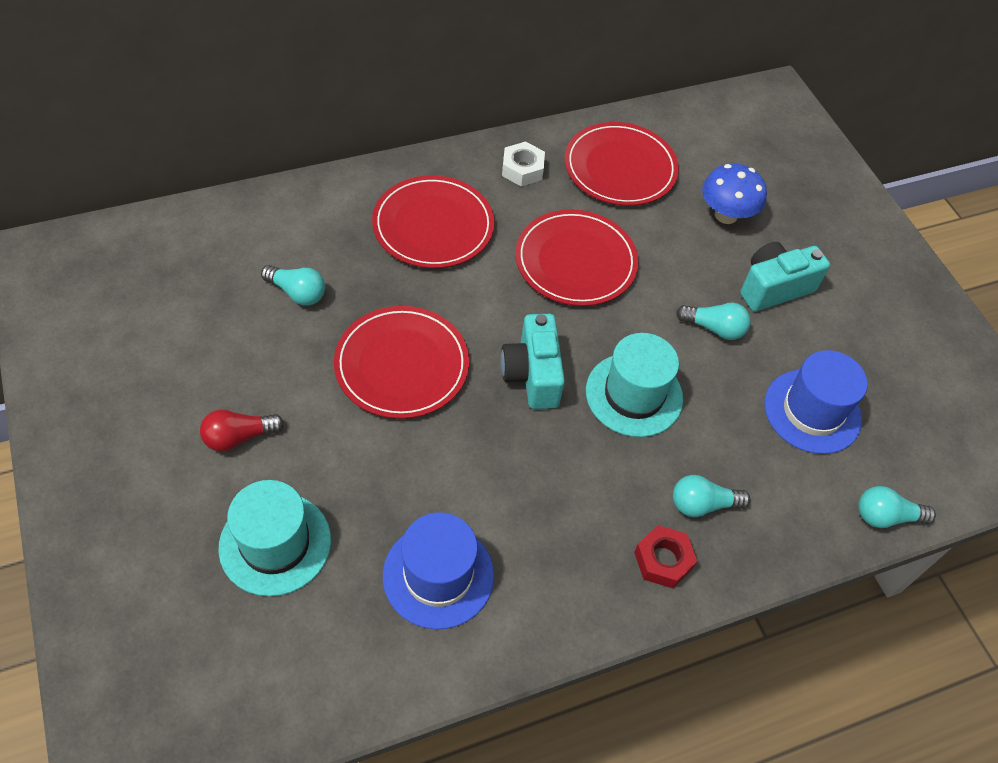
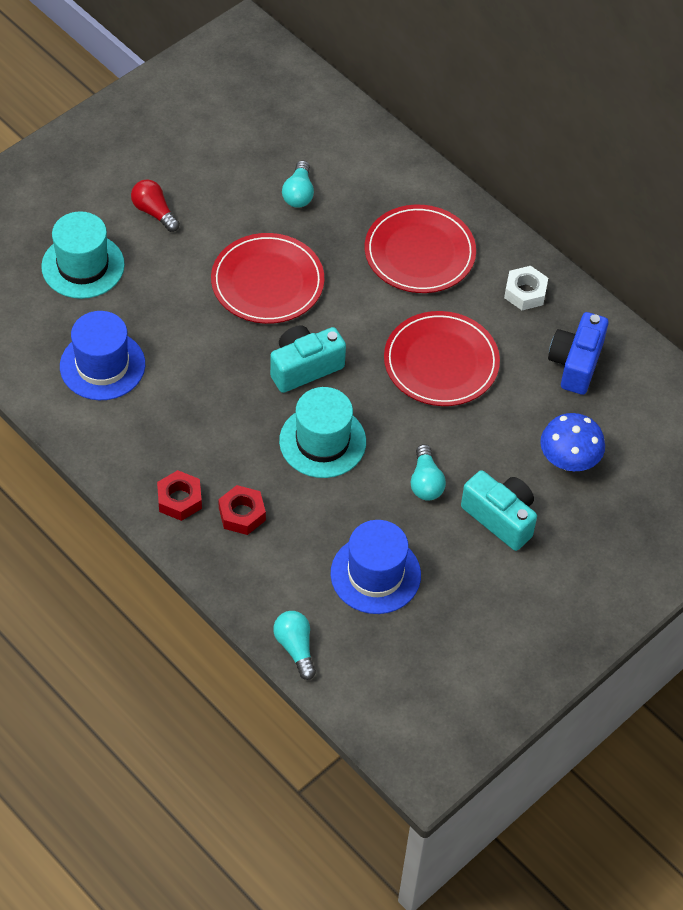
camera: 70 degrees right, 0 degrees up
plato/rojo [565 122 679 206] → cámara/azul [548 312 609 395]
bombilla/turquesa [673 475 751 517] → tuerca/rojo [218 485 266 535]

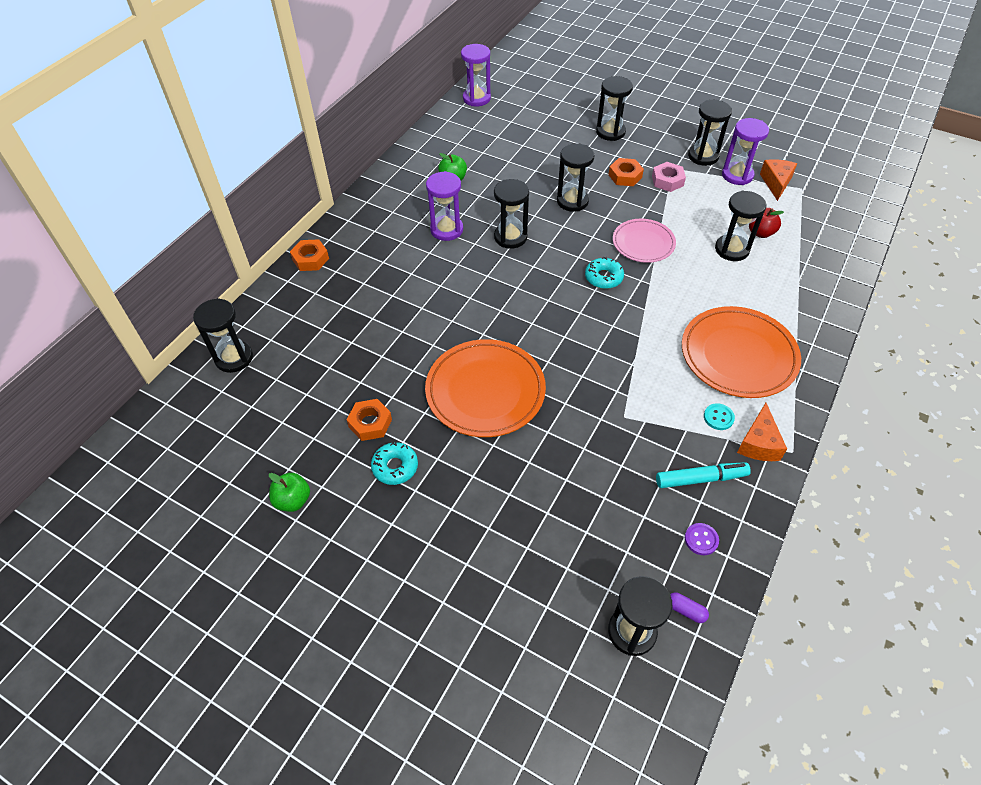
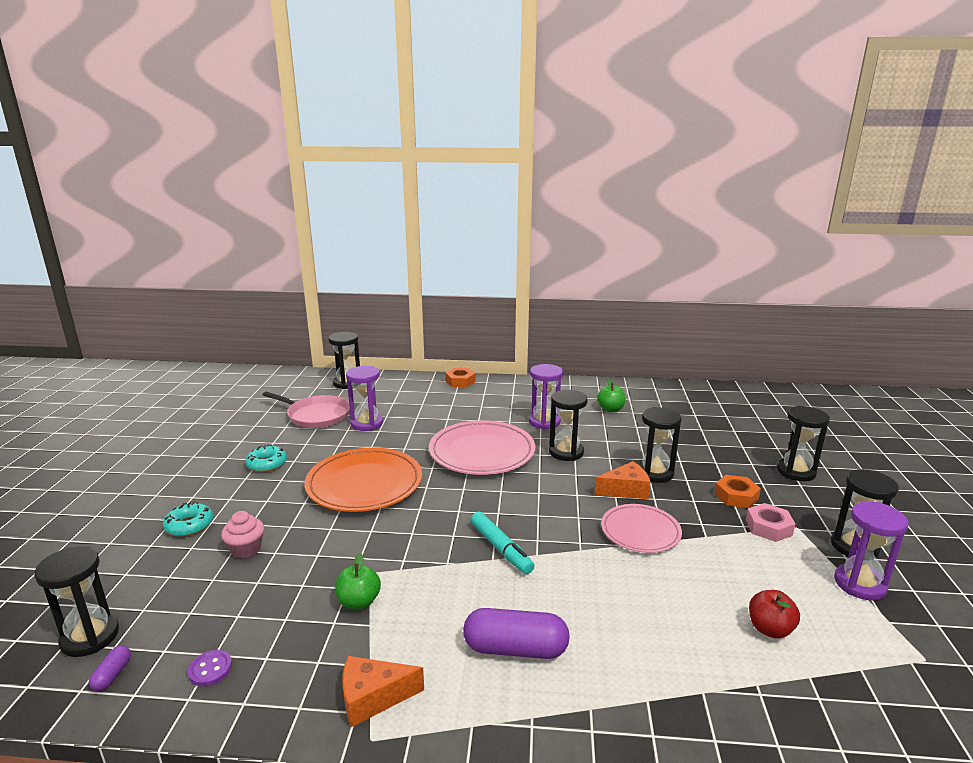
camera: 65 degrees right, 30 degrees down
reloj de arena/morado [461 44 491 106] → reloj de arena/morado [346 366 383 431], move
queso/naranja [760 159 797 201] → queso/naranja [595 461 650 499], move
reloj de arena/negro [715 191 767 261] → -
rosquilla/turquesa [585 257 624 289] → rosquilla/turquesa [163 502 213 537], move
plato/naranja [682 306 801 398] → cápsula/morado [463 608 570 659]
tuerca/naranja [347 399 392 441] → -
botón/turquesa [704 403 735 430] → -
rotulador/turquesa [656 462 751 488] → rotulador/turquesa [471 512 534 574], move
manzana/verde [269 473 310 512] → manzana/verde [335 553 381 609], move
- → sartén/rosa [263 392 350 428]
- → plato/rosa [429 420 536 475]
- → magdalena/rosa [221 511 264 559]

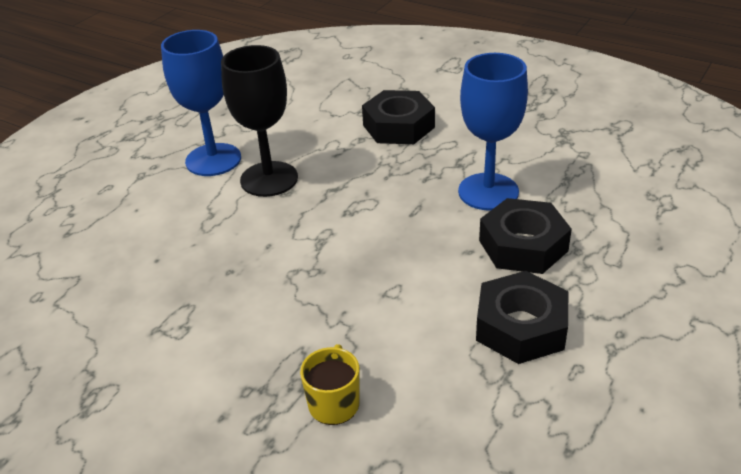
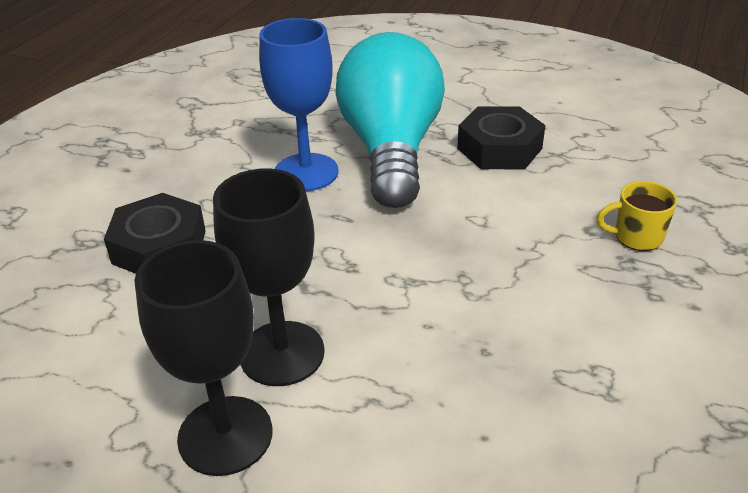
camera: 100 degrees left, 0 degrees up
copa/azul [161 30 241 176] → copa/negro [134 240 273 476]
tuerca/negro [479 198 572 274] → bombilla/turquesa [335 32 445 208]

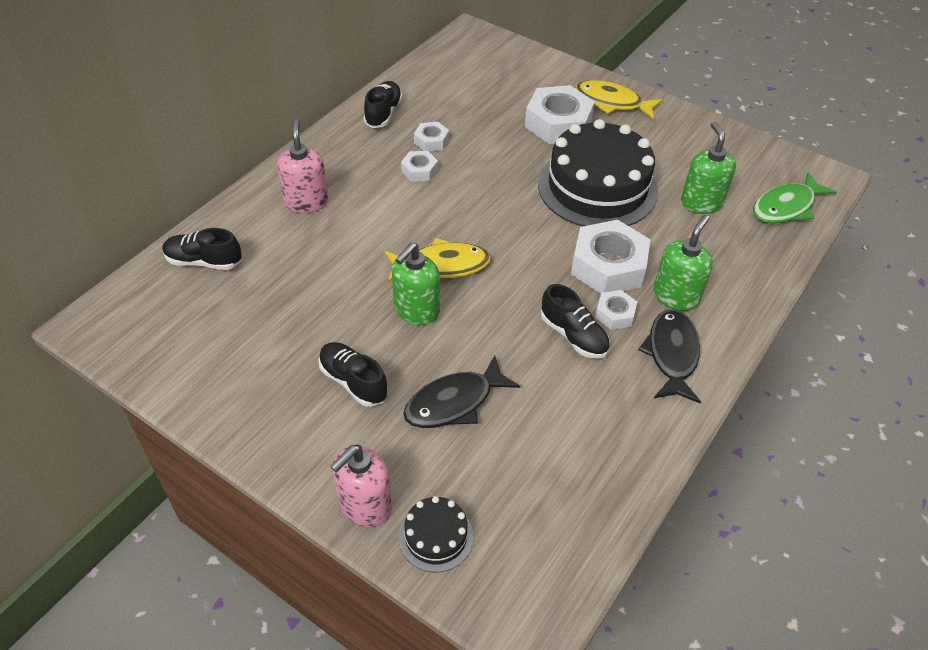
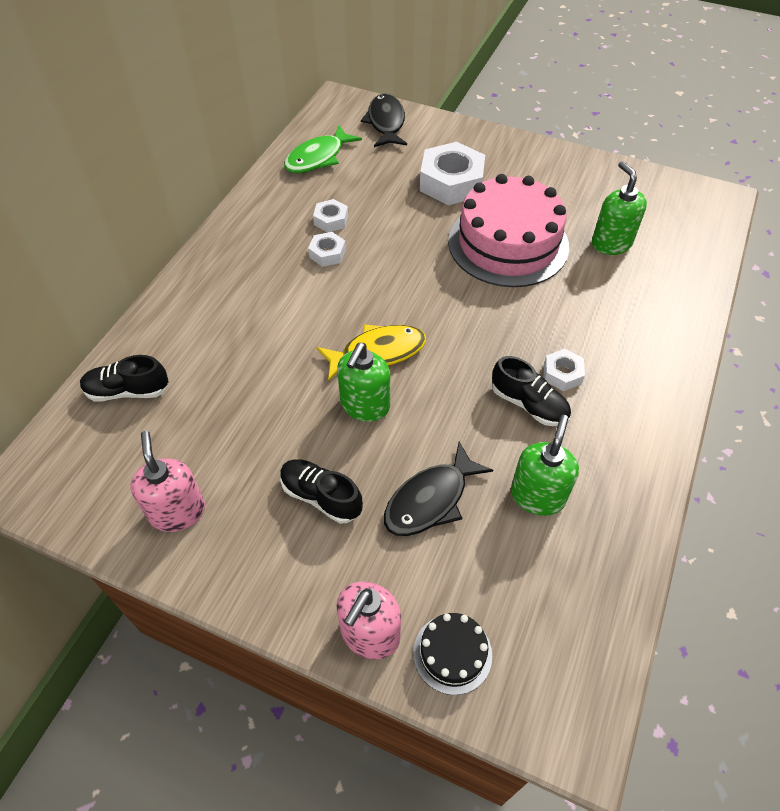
camera: 10 degrees left, 5 degrees up
pez/amarillo [575 80 663 120] → -
zapato/negro [364 81 403 128] → -
dispensador de jabón/rosa [277 119 328 213] → dispensador de jabón/rosa [130 431 205 532], move
tarta/negro [538 119 658 226] → tarta/rosa [448 174 569 287]
pez/verde [753 172 837 224] → pez/verde [284 125 362 173], move
dispensador de jabón/verde [653 215 713 311] → dispensador de jabón/verde [511 415 579 516], move
tuerca/blanco [571 220 651 294] → -
pez/negro [638 309 701 403] → pez/negro [361 94 407 147], move

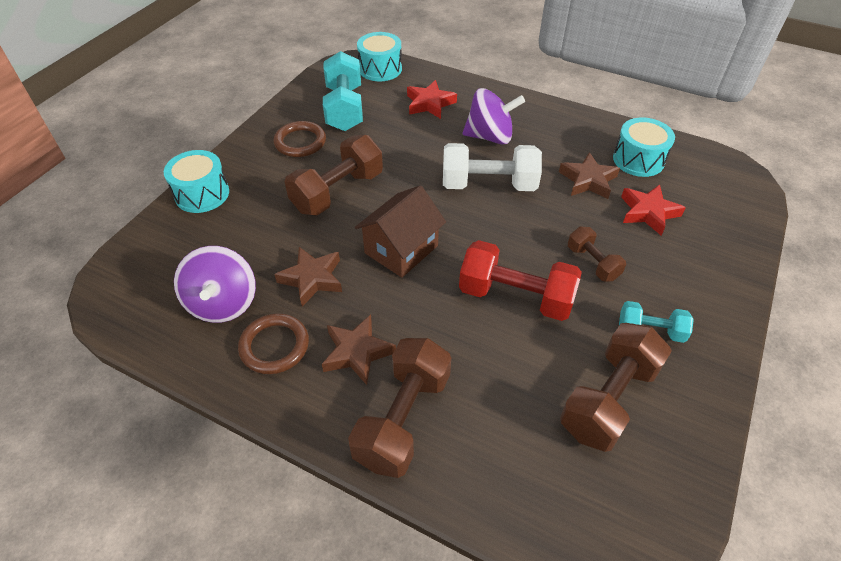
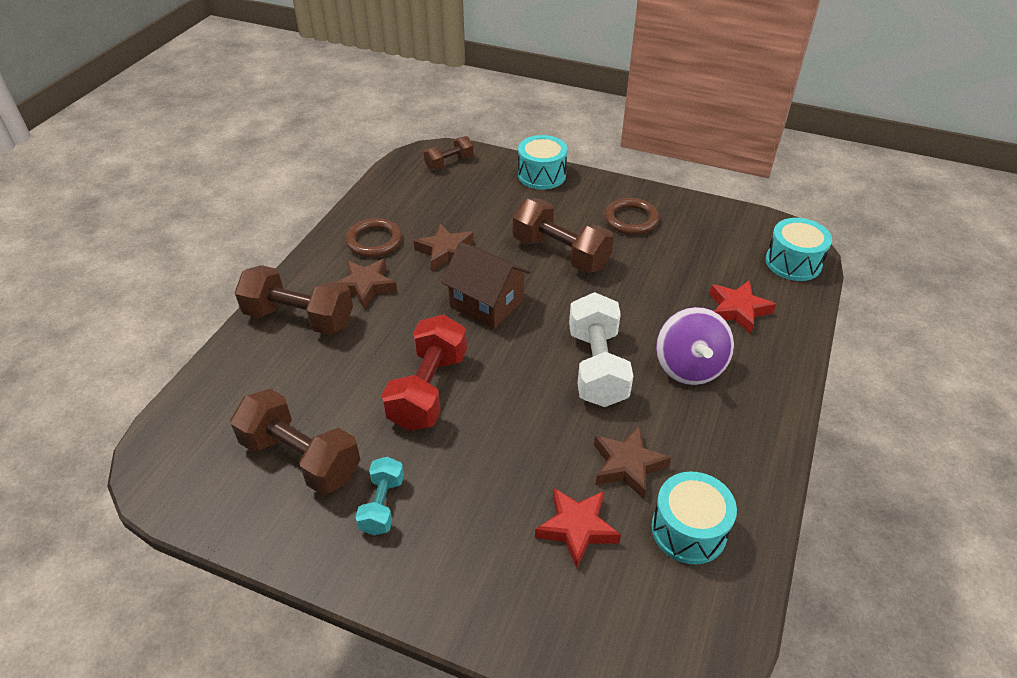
camera: 85 degrees right, 5 degrees down
mancuerna/turquesa [323 51 363 131] → -
mancuerna/marrón [568 226 626 282] → mancuerna/marrón [424 136 473 170], move
peonza/morado [174 246 256 323] → -

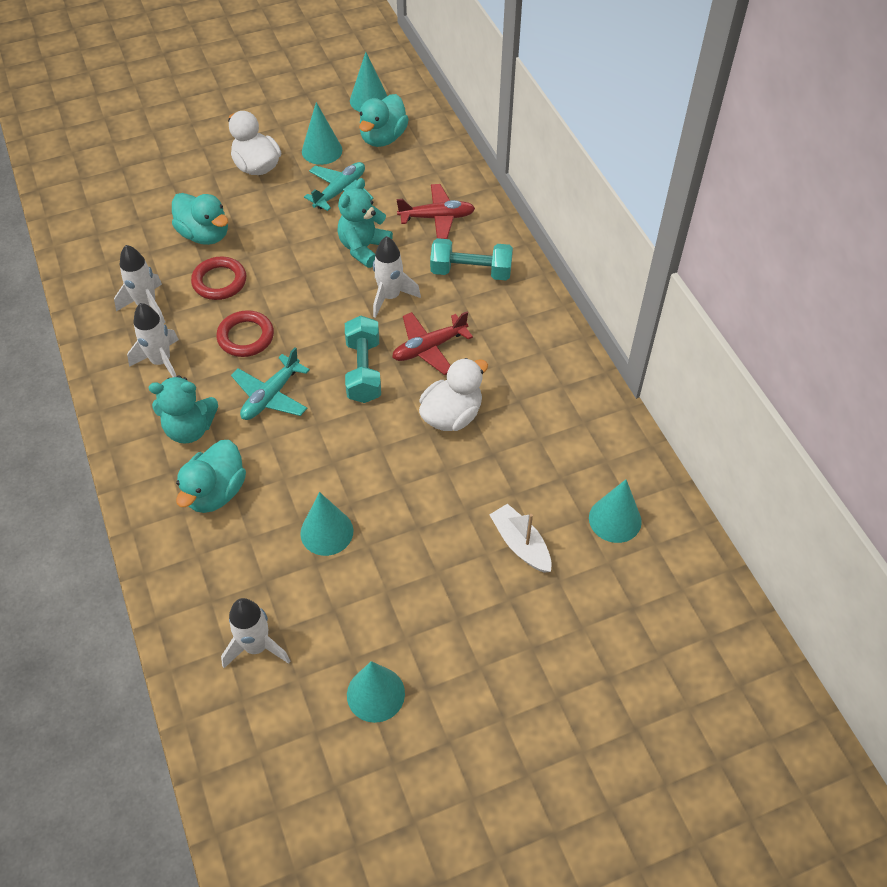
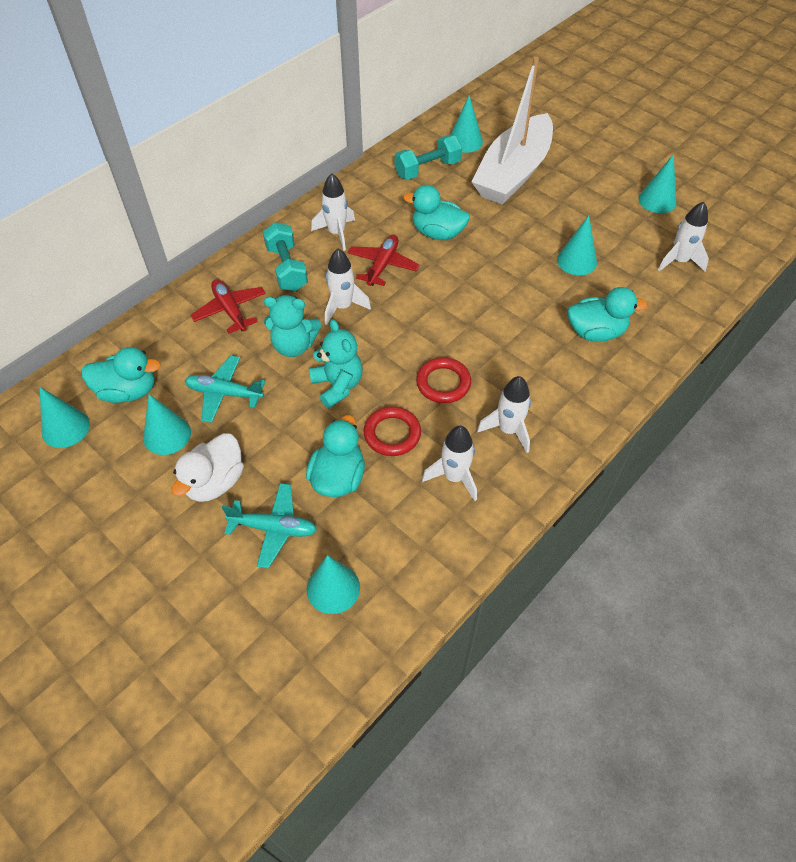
camera: 115 degrees left, 0 degrees up
avión/rojo [392 312 473 375] → avión/rojo [347 235 419 286], 105 degrees counterclockwise
mancuerna/turquesa [345 316 381 403] → mancuerna/turquesa [394 135 462 180], move
avión/turquesa [231 347 310 420] → avión/turquesa [222 483 317 569], move
pato/blanco [419 358 488 431] → pato/turquesa [403 185 470 240]
osito/turquesa [149 375 219 444] → osito/turquesa [309 319 362 408], move
barco/blanco [489 504 552 573] → barco/blanco [471 57 553 205], x2.33
- → cohete/blanco [311 173 355 251]
- → cono/turquesa [307 555 360 614]

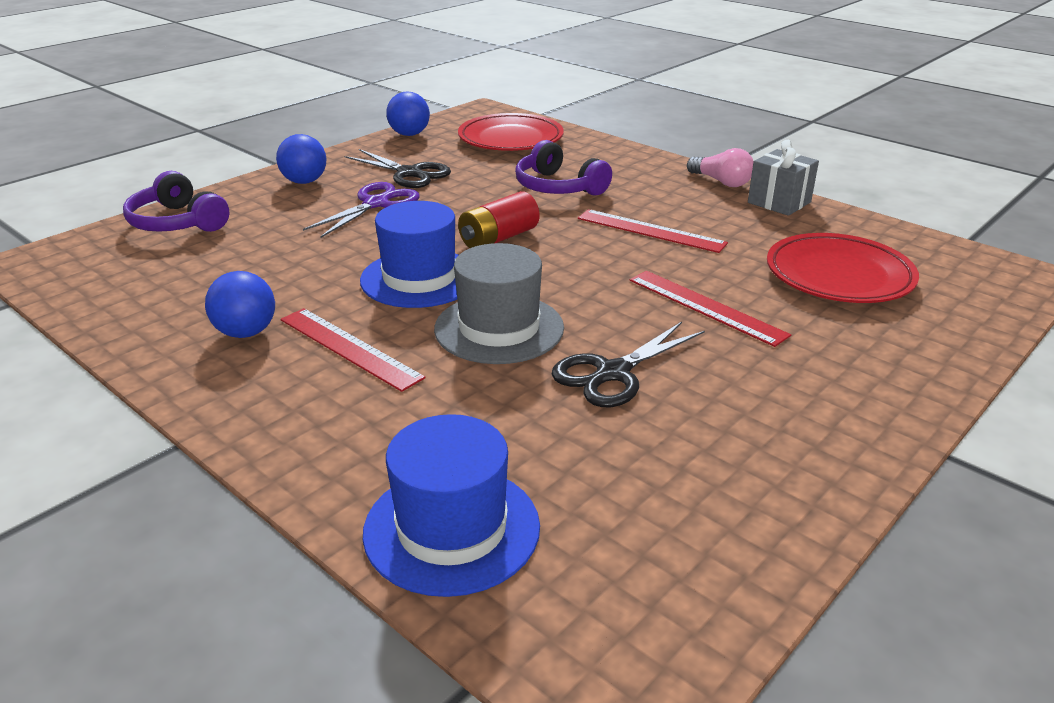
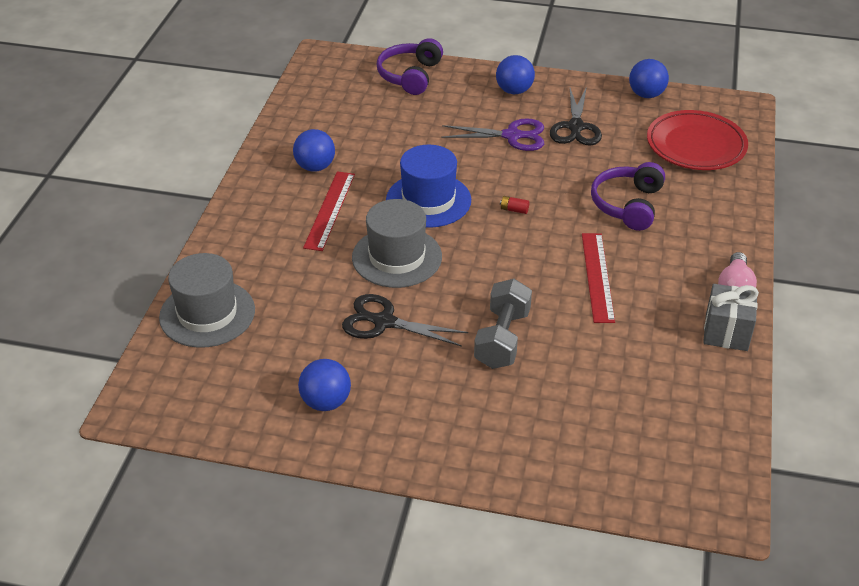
camera: 60 degrees right, 10 degrees up
pila/rojo [458 191 540 248] → pila/rojo [500 196 529 214], x0.44
plato/rojo [767 233 919 303] → -
regla/rojo [629 271 791 347] → mancuerna/gris [474 279 532 369]
sombrero/azul [363 414 540 597] → sombrero/gris [159 253 255 348]
- → pelota/azul [298 359 351 411]

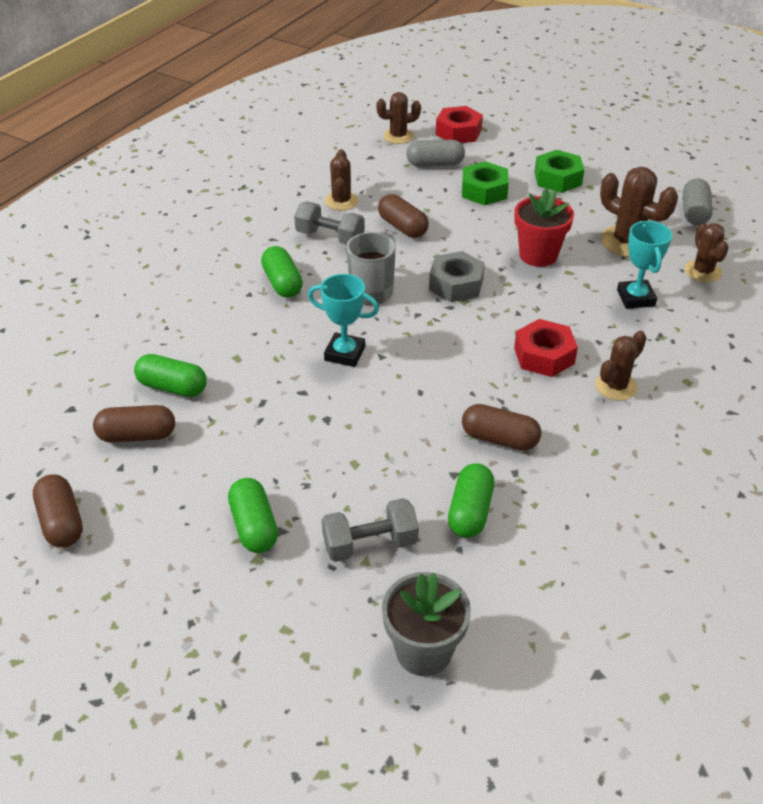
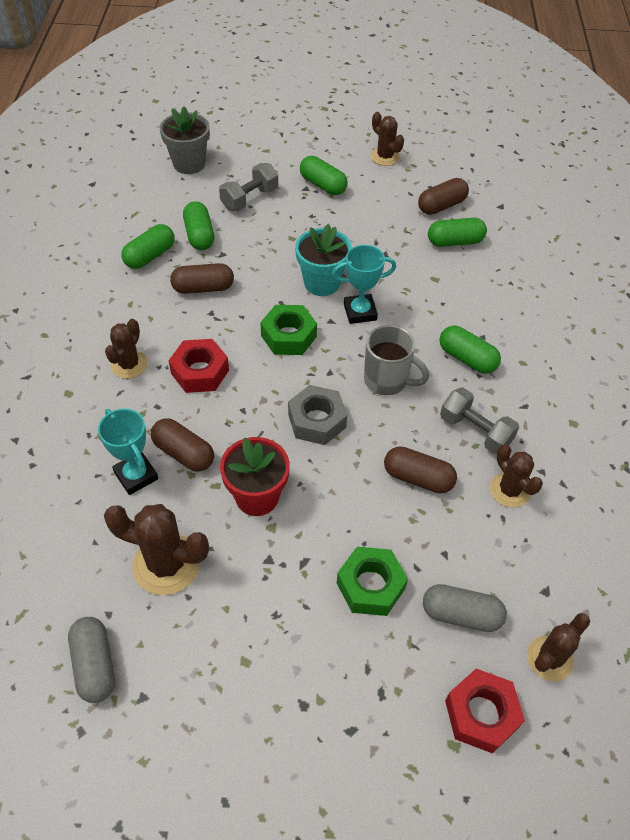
camera: 150 degrees right, 10 degrees up
cápsula/gris [406 140 465 167] → cápsula/gris [423 584 507 632], 45 degrees clockwise
tuerca/verde [534 150 585 193] → tuerca/verde [260 305 317 355], move
mancuerna/gris [294 202 365 245] → mancuerna/gris [440 388 519 454], 45 degrees clockwise
cactus/marrón [685 223 729 282] → cactus/marrón [371 112 404 166], move
cápsula/marrón [33 474 83 547] → cápsula/marrón [151 418 214 472], move
- → cápsula/verde [121 224 175 269]
- → maceta/turquesa [295 224 352 296]

